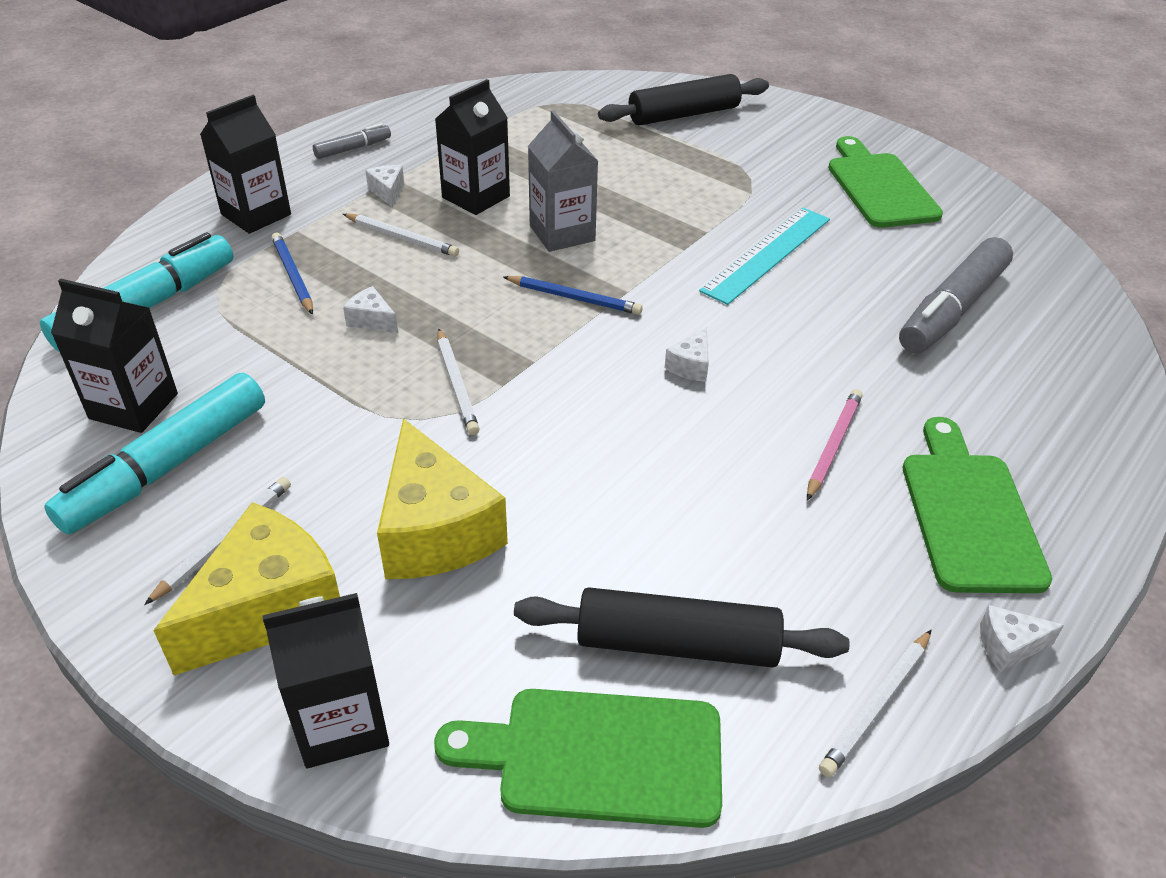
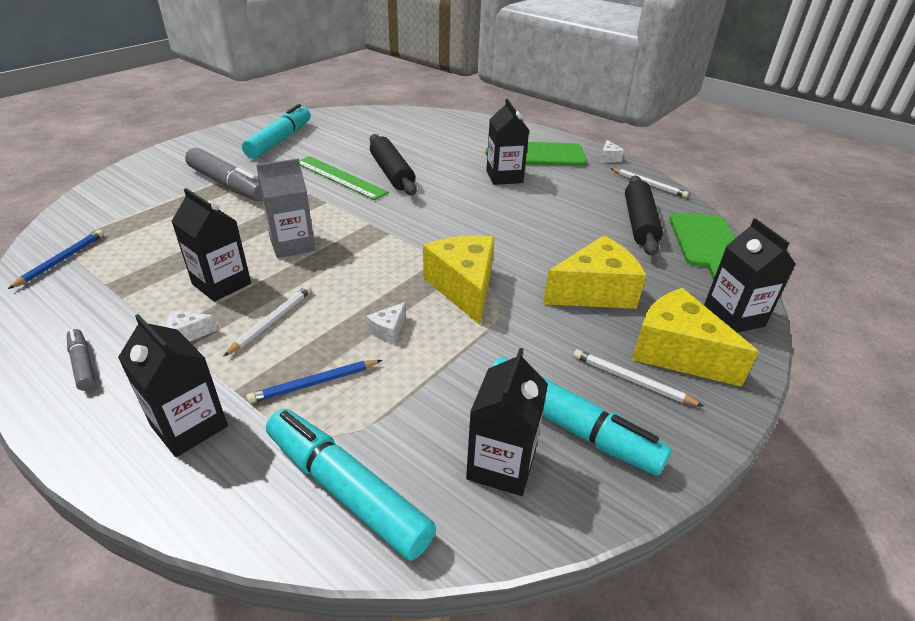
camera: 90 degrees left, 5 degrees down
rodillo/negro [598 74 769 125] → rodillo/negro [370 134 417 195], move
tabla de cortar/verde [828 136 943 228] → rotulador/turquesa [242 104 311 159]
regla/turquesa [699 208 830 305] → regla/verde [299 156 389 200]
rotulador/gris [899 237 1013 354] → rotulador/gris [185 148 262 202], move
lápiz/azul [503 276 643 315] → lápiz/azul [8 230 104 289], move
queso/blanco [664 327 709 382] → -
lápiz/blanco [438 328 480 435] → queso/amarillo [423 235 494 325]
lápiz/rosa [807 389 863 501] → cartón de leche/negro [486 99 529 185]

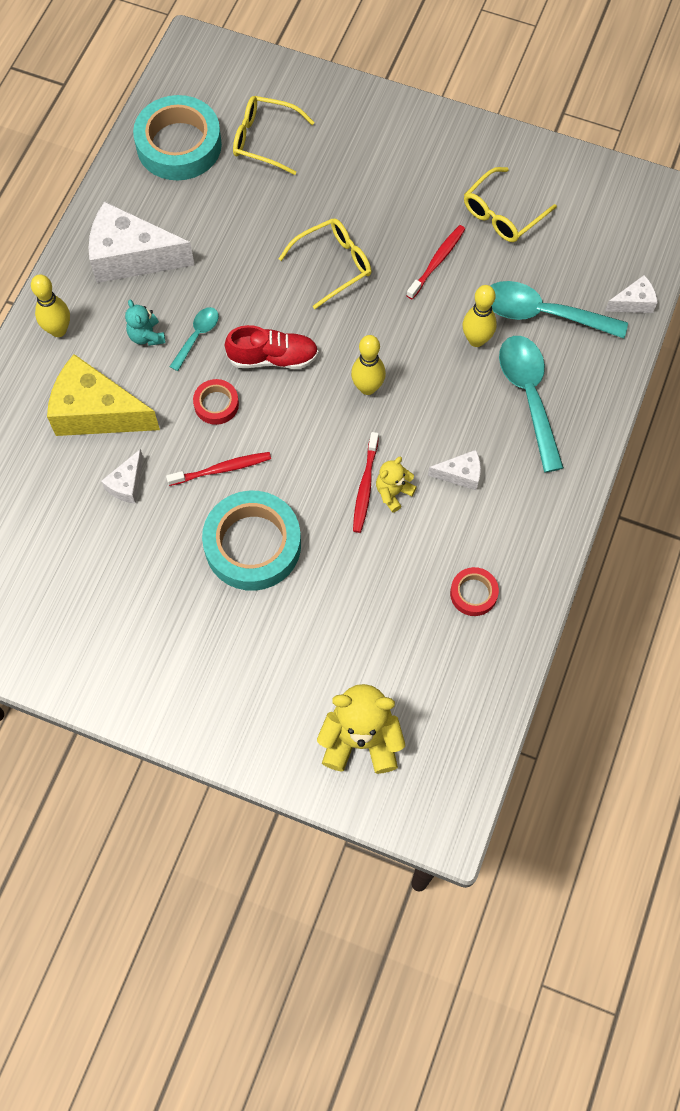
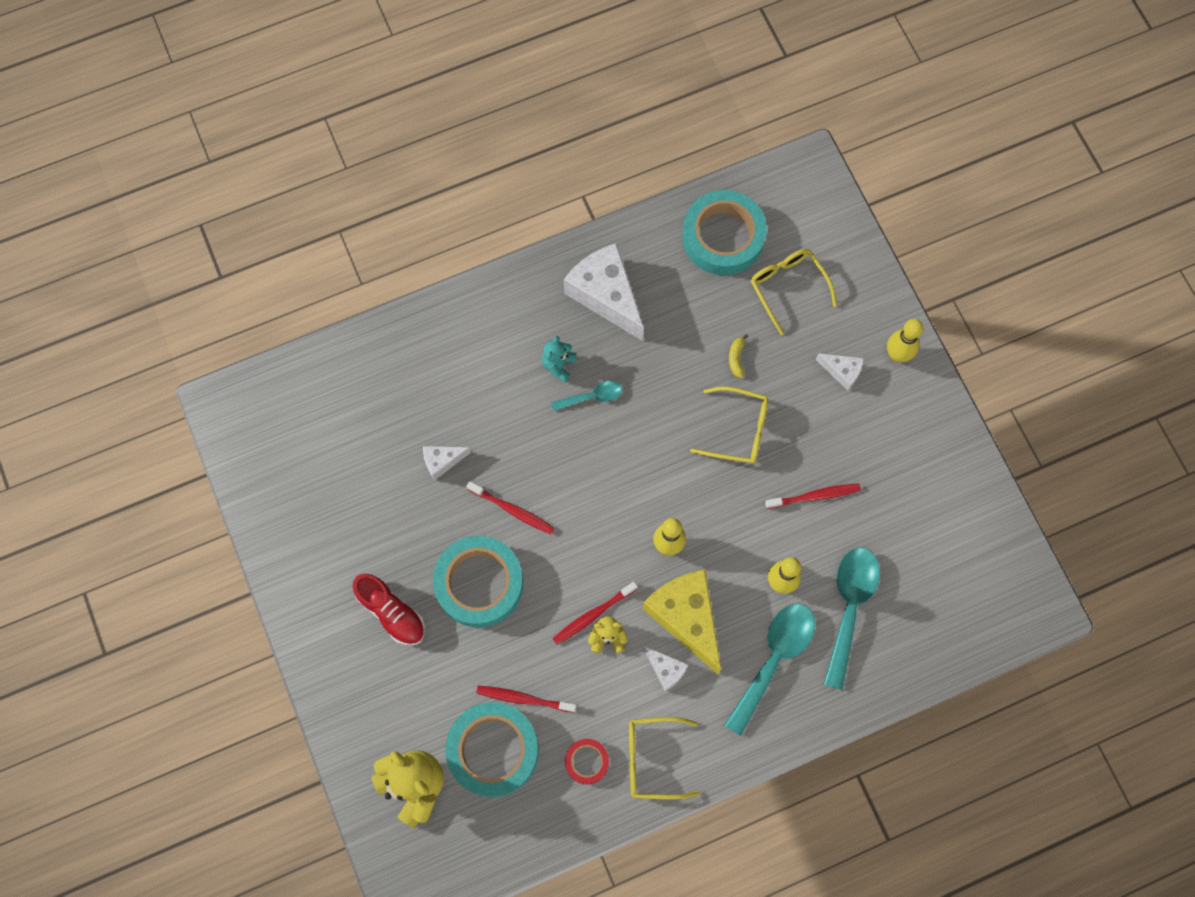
camera: 45 degrees right, 5 degrees up
gafas/amarillo [464 167 557 242] → gafas/amarillo [629 717 700 800], move
bolo/amarillo [31 275 70 337] → bolo/amarillo [887 319 923 362], move
queso/blanco [605 275 658 313] → queso/blanco [816 353 864 391], move
cuchara/turquesa [490 281 628 339] → cuchara/turquesa [823 548 880 690], 45 degrees clockwise
zapato/rojo [225 325 319 369] → zapato/rojo [353 574 425 645], move
queso/amarillo [47 354 160 436] → queso/amarillo [642 570 721 674], move
cinta adhesiva/rojo [193 379 239 425] → -
- → plátano/amarillo [729 334 748 378]
- → cepillo de dientes/rojo [476 686 576 713]
- → cinta adhesiva/turquesa [445 702 539 797]

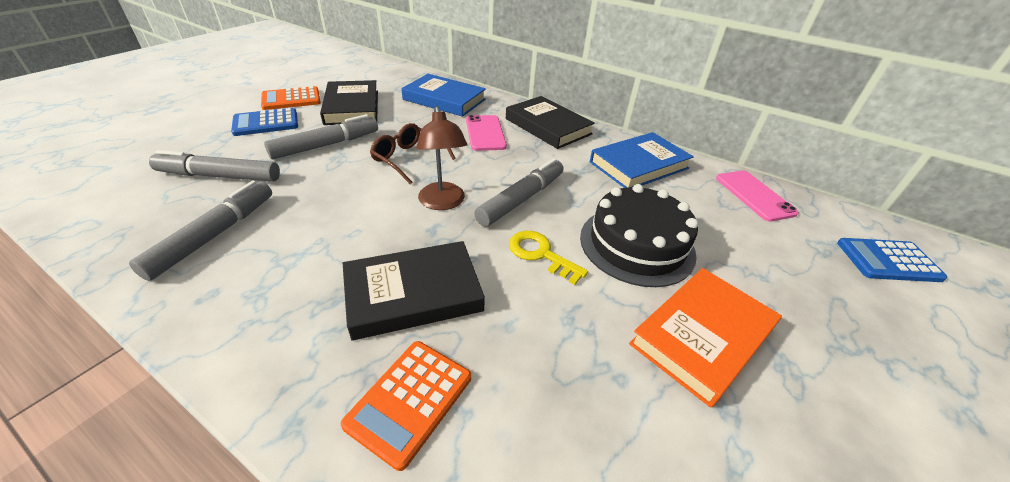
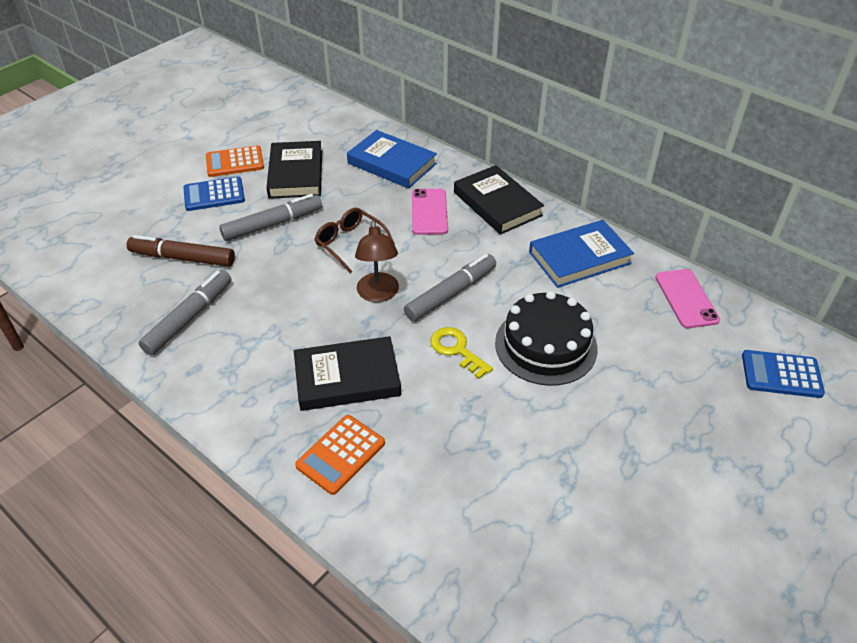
camera: 10 degrees right, 5 degrees up
rotulador/gris [149 150 280 182] → rotulador/marrón [127 235 235 267]
libro/naranja [629 268 782 408] → -

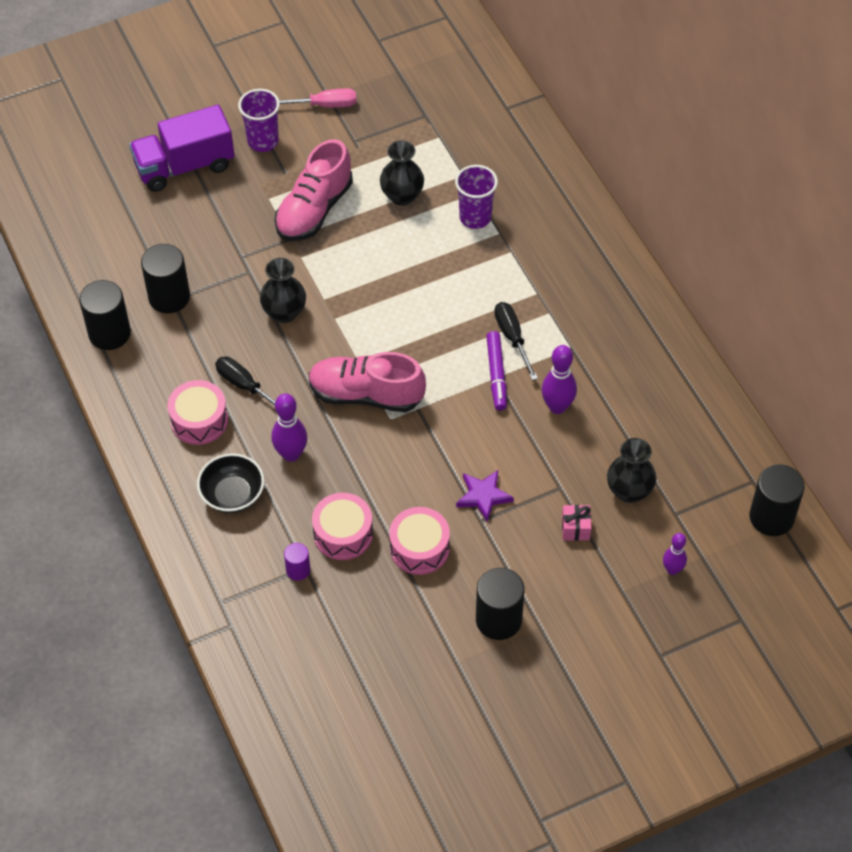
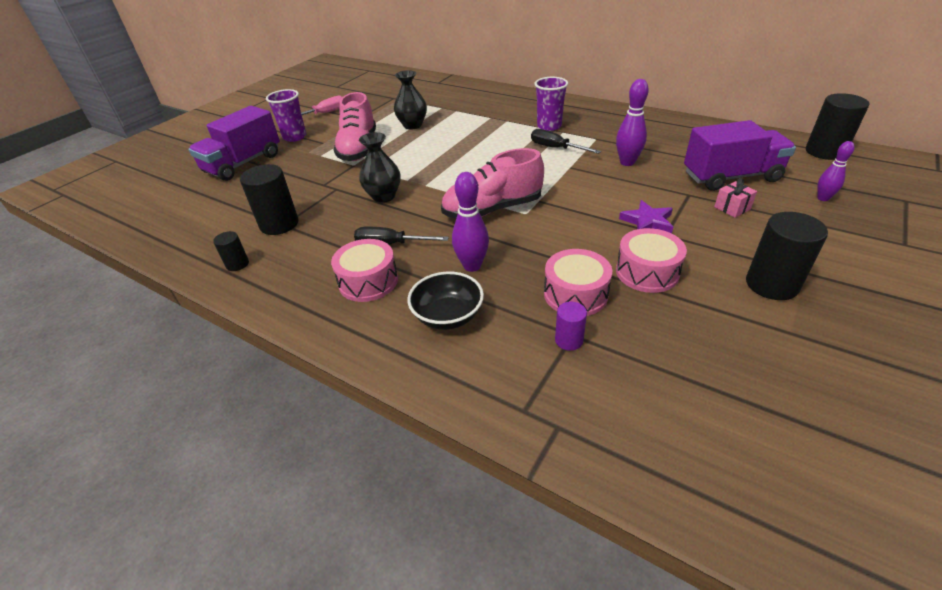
camera: 30 degrees left, 15 degrees down
vaso/morado [455 165 498 229] → vaso/morado [534 77 568 131], move
cilindro/negro [79 280 131 350] → cilindro/negro [213 231 249 271], x0.53
rotulador/morado [486 331 507 411] → -
florero/negro [607 438 657 503] → camión/morado [684 120 796 191]

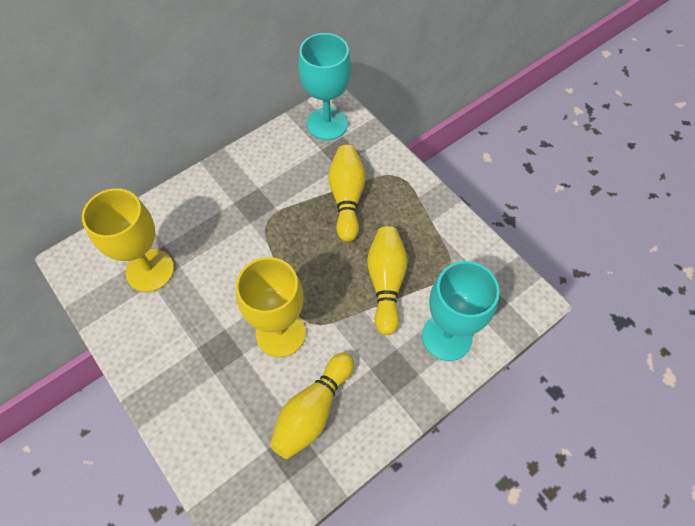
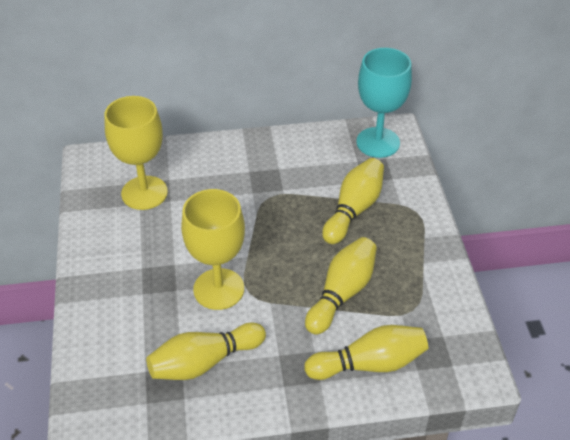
camera: 30 degrees right, 15 degrees down
copa/turquesa [422 261 500 361] → bolo/amarillo [304 325 428 380]

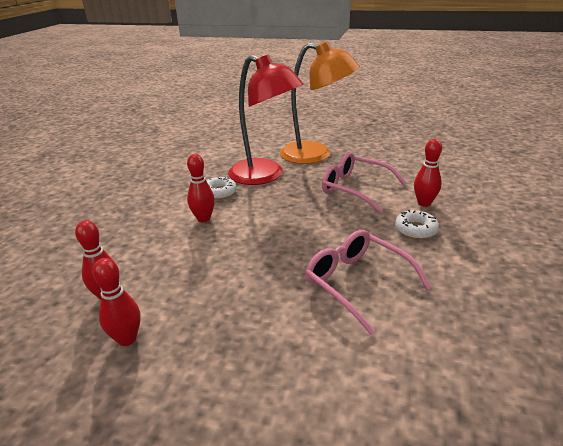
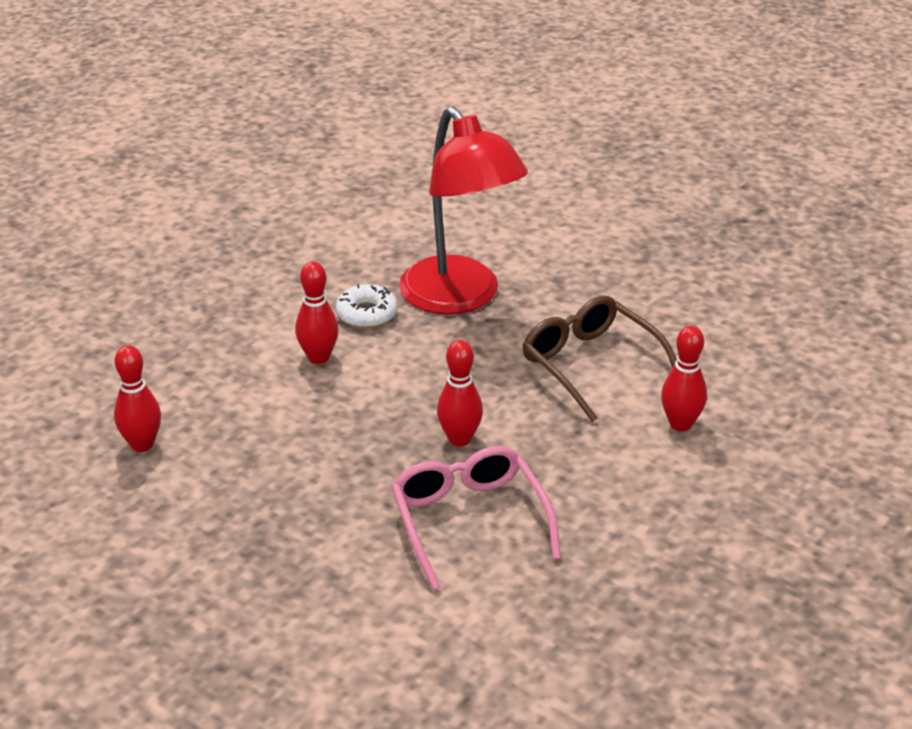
camera: 20 degrees right, 5 degrees up
lámpara/naranja [280 41 360 164] → -
gafas/rosa [322 152 406 213] → gafas/marrón [523 296 677 422]
rosquilla/blanco [395 210 439 239] → -
bolo/rojo [92 258 141 346] → bolo/rojo [437 340 483 446], move

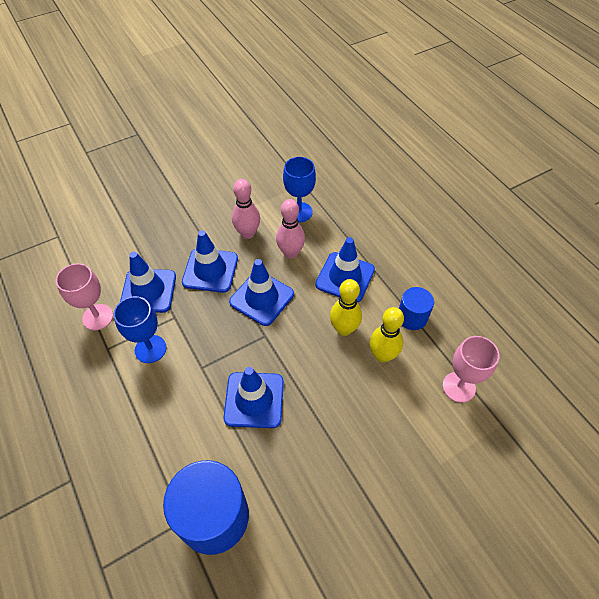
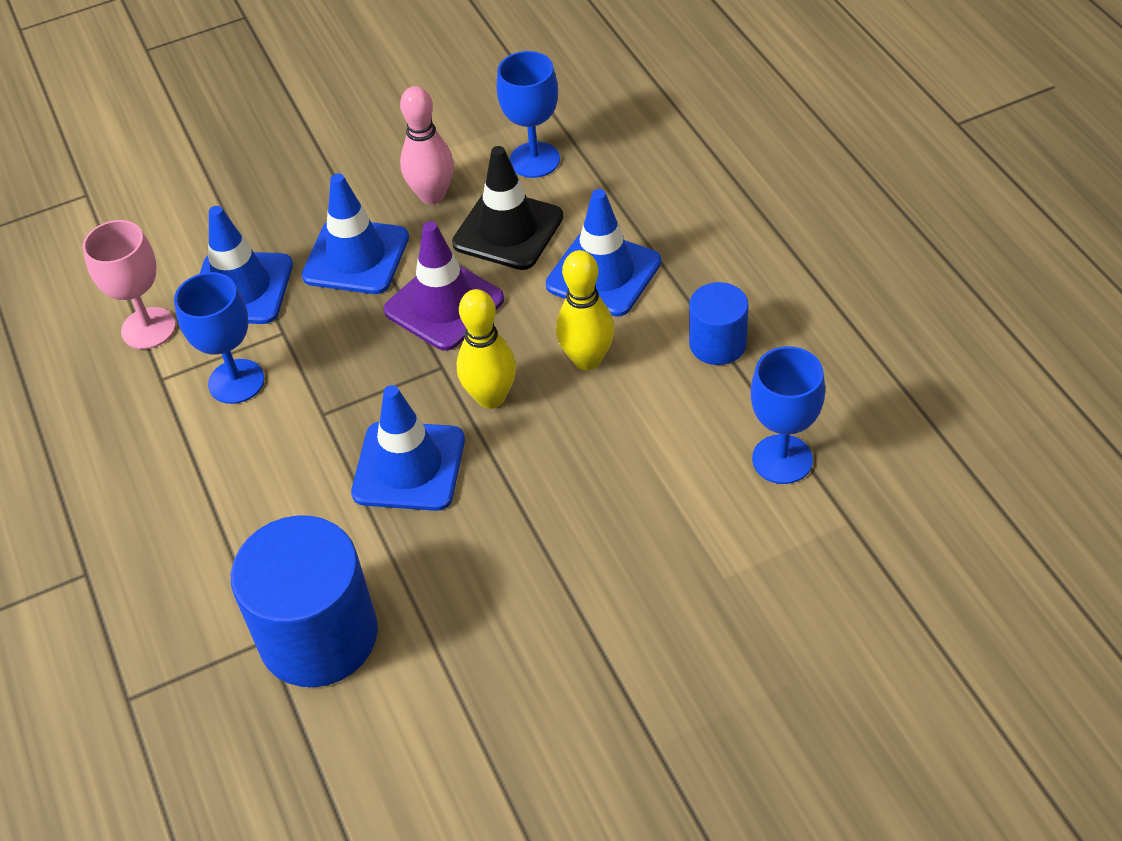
camera: 10 degrees right, 5 degrees down
bolo/rosa [276 199 305 259] → cono de tráfico/negro [452 146 563 270]
cono de tráfico/azul [229 259 294 326] → cono de tráfico/morado [383 221 504 351]
bolo/amarillo [370 307 404 363] → bolo/amarillo [457 289 516 409], move
copa/rosa [442 336 500 403] → copa/azul [751 346 825 484]

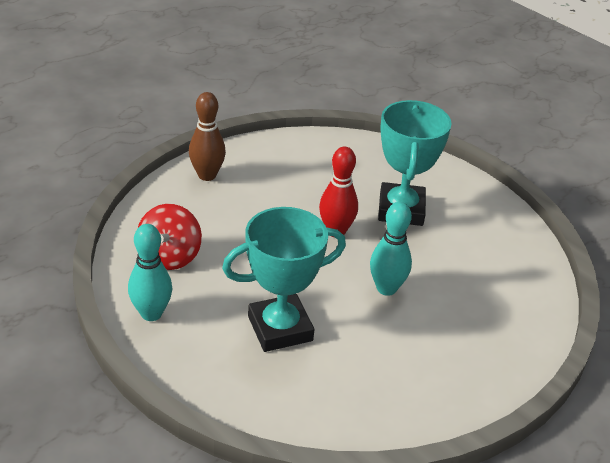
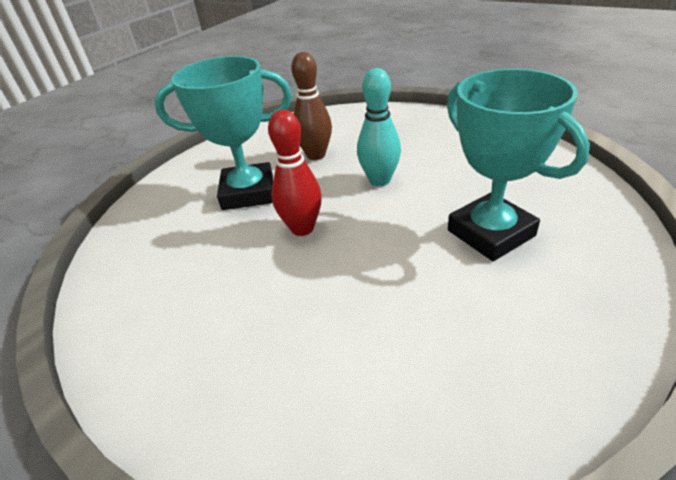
camera: 95 degrees left, 0 degrees up
bolo/marrón [189 92 226 181] → bolo/marrón [291 52 332 160], move
peonza/rojo [138 204 202 270] → -
bolo/turquesa [128 224 172 321] → -

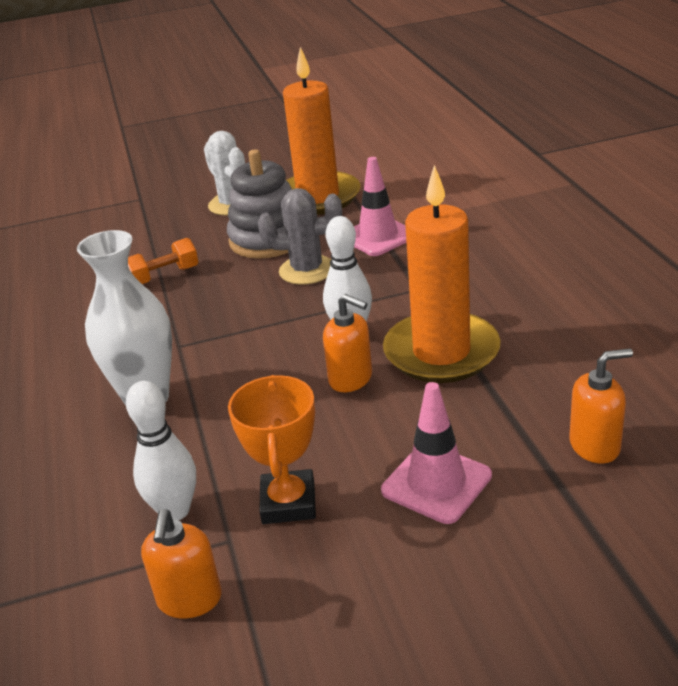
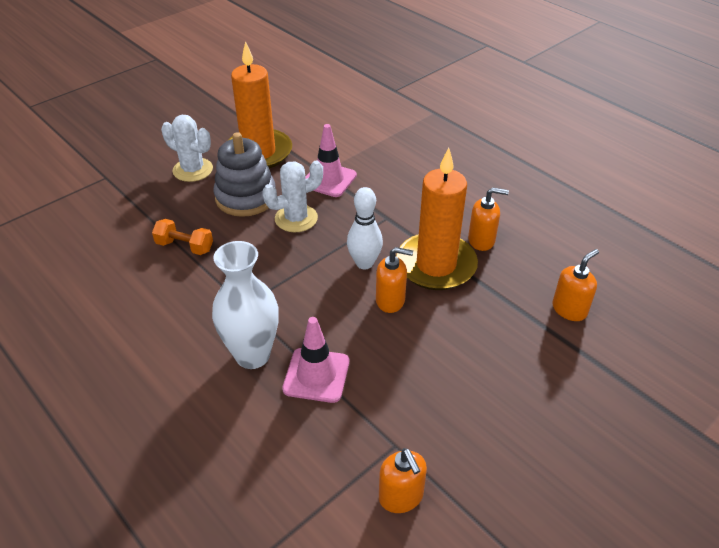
camera: 30 degrees left, 10 degrees up
cactus/gris [258 188 342 285] → cactus/blanco [262 161 323 233]
mancuerna/naranja [128 238 198 284] → mancuerna/naranja [152 219 213 255], 75 degrees clockwise
trofeo/naranja [228 375 316 524] → -
bolo/blanco [126 381 196 520] → -
cono de tráfico/rosa [381 382 492 524] → cono de tráfico/rosa [282 317 349 403], move
- → dispensador de jabón/naranja [468 187 509 251]

